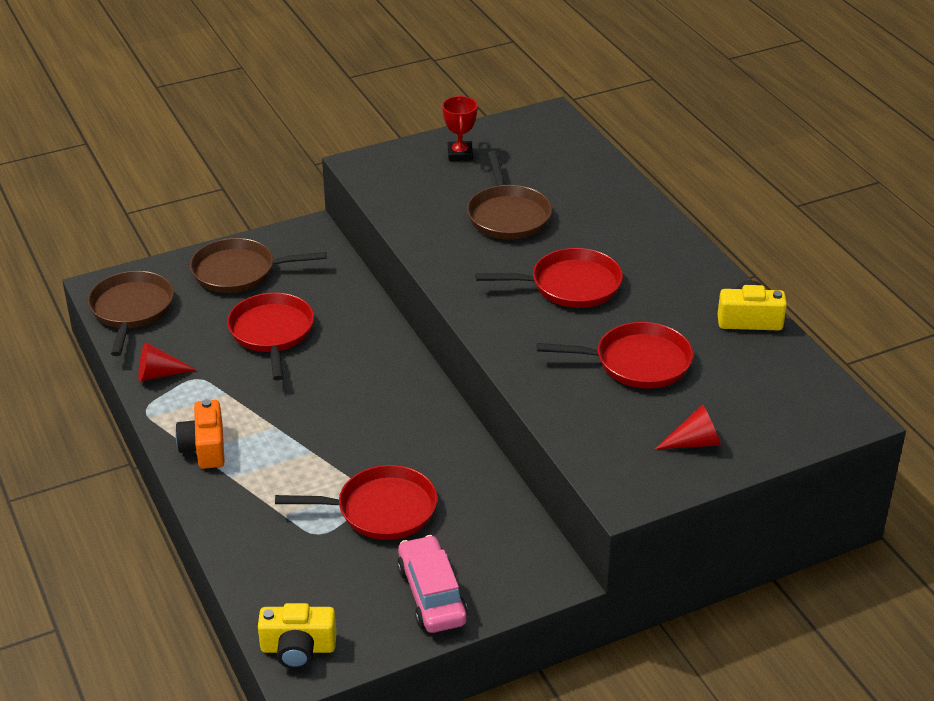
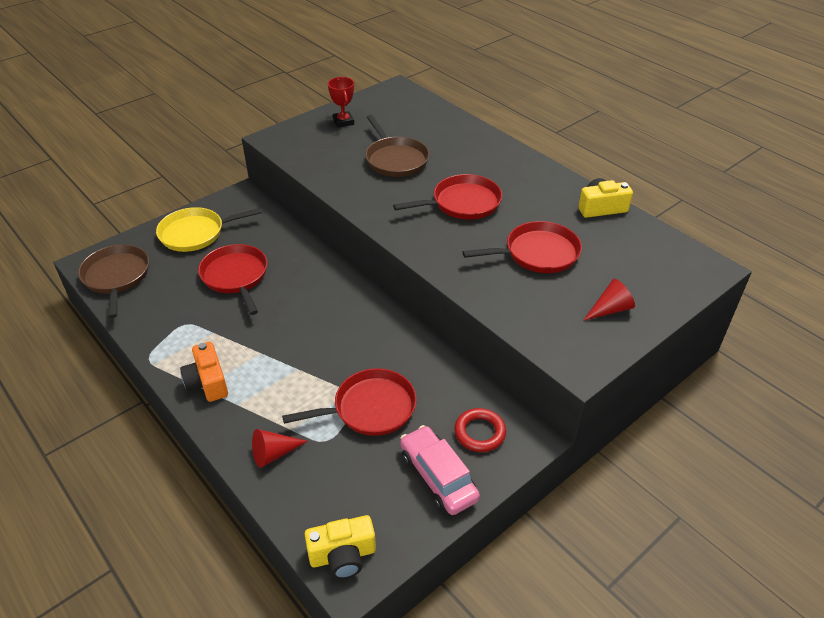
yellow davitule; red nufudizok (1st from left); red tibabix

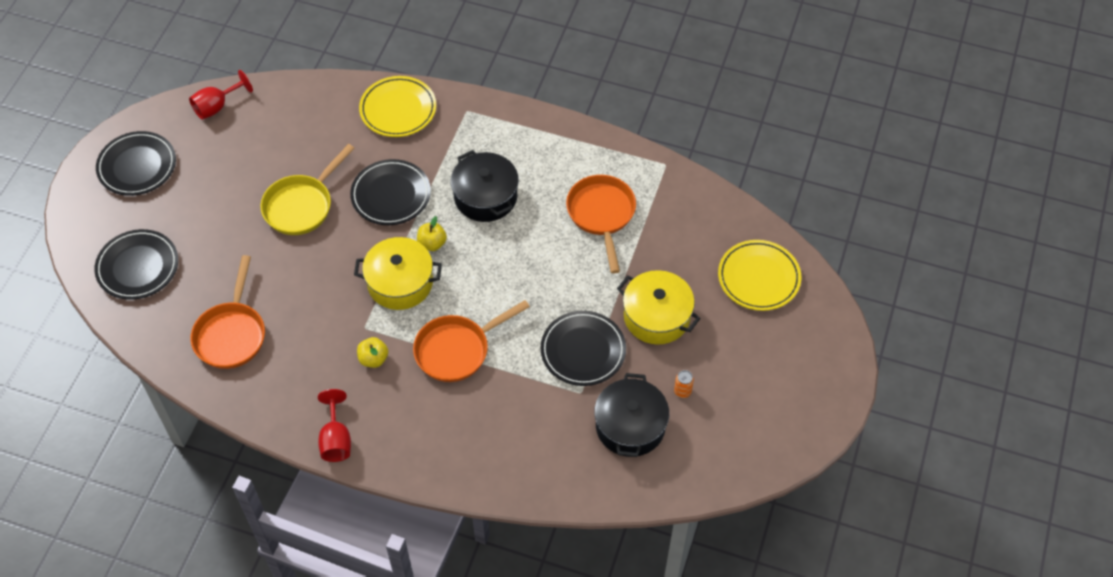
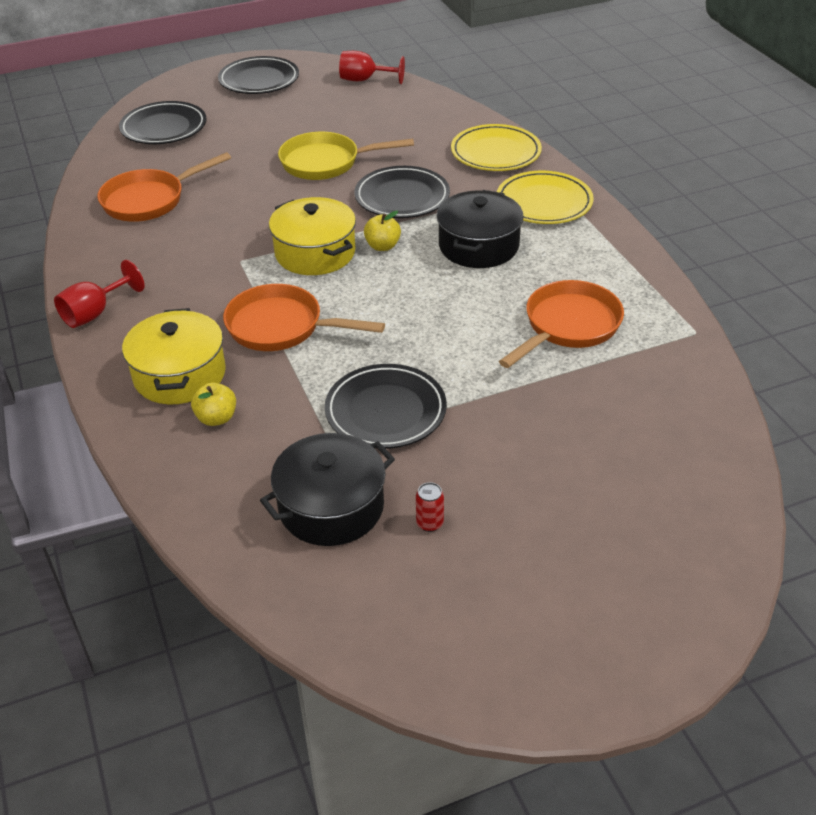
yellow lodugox (2nd from left); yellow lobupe (1st from left); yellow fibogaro (1st from left); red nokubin

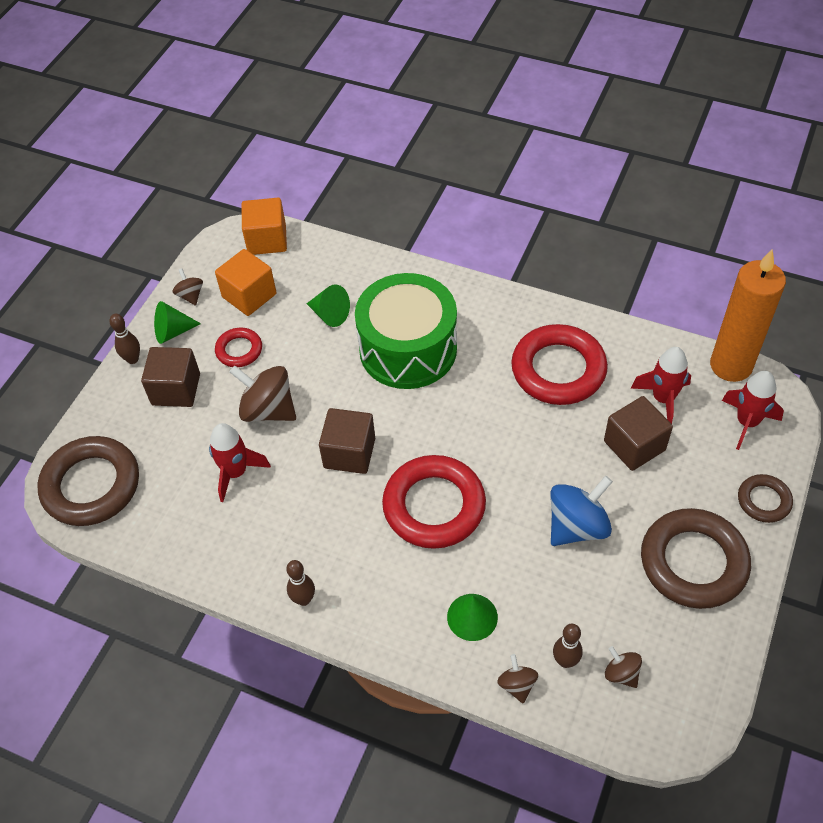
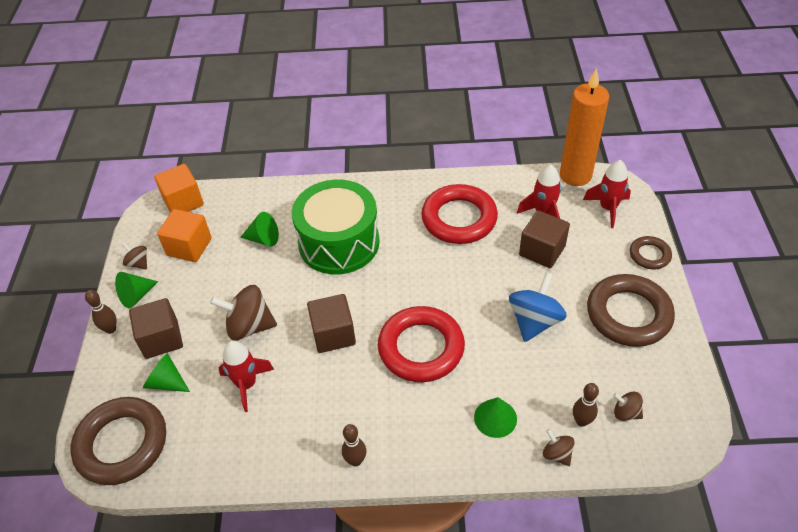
red tibabix (1st from left in the first image); green nufudizok (2nd from left)

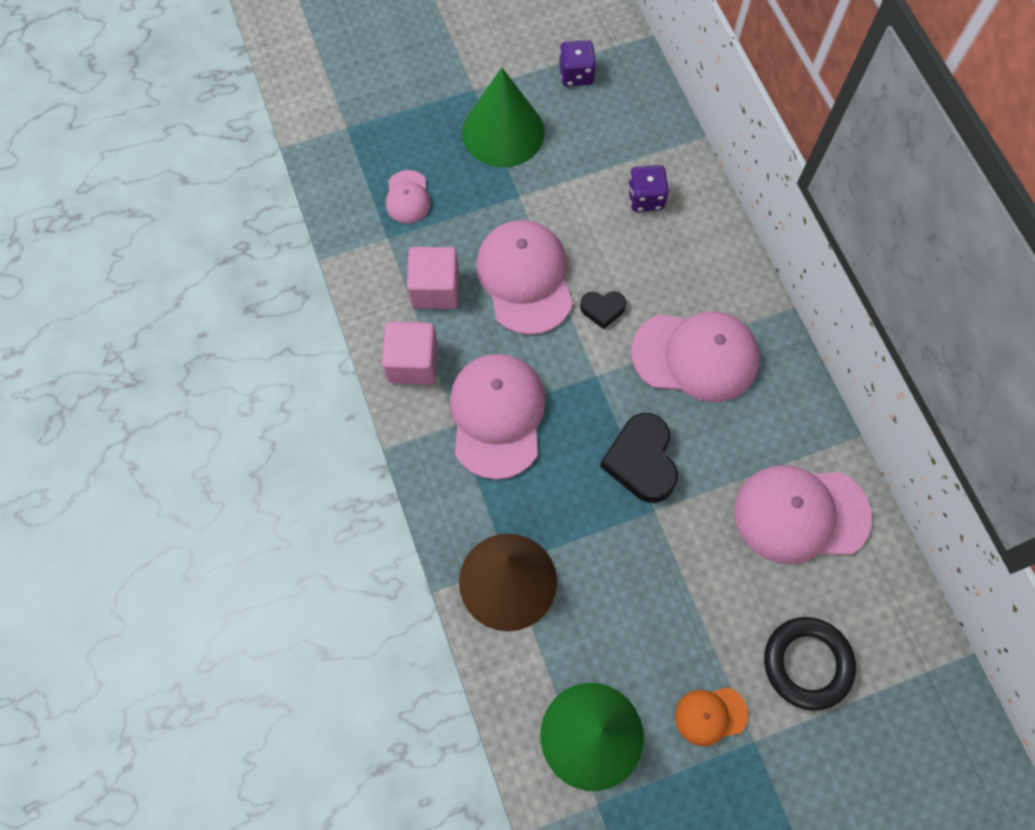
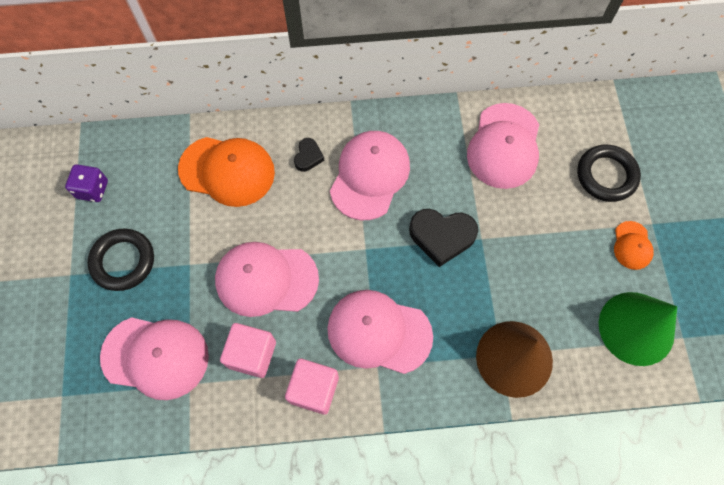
black tibabix (1st from left); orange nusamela (1st from left); pink nusamela (1st from left); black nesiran (1st from left)

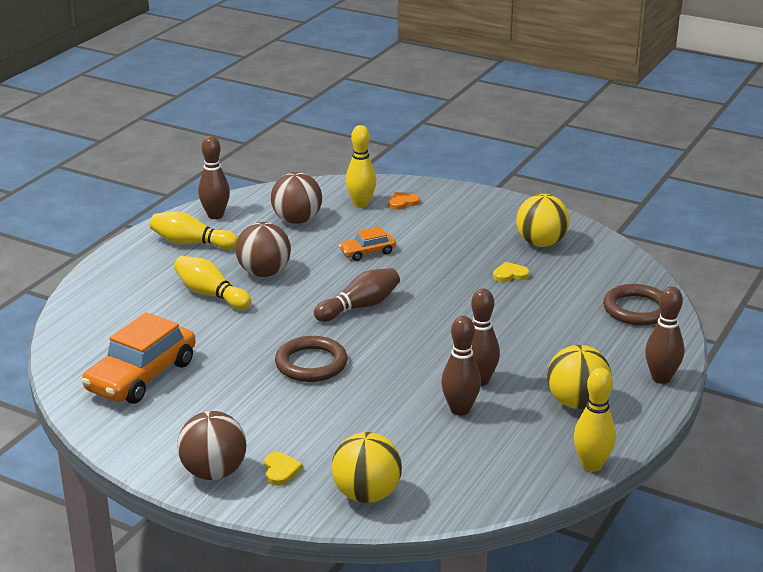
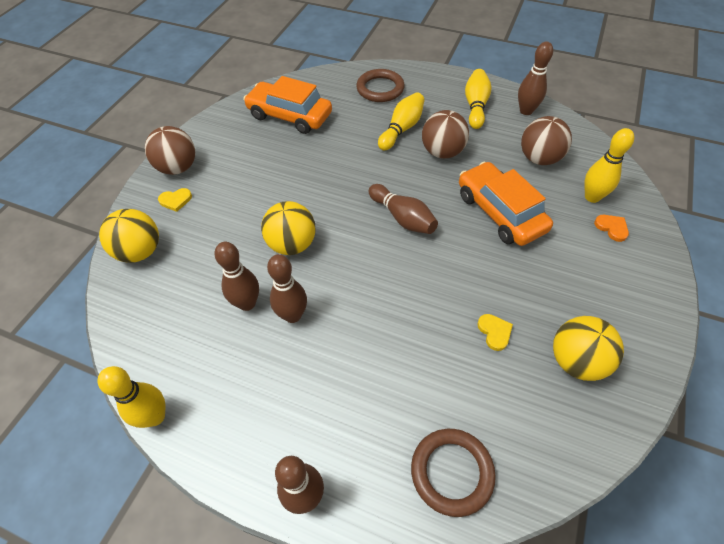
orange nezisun (2nd from left); brown tibabix (1st from left); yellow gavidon (2nd from left)

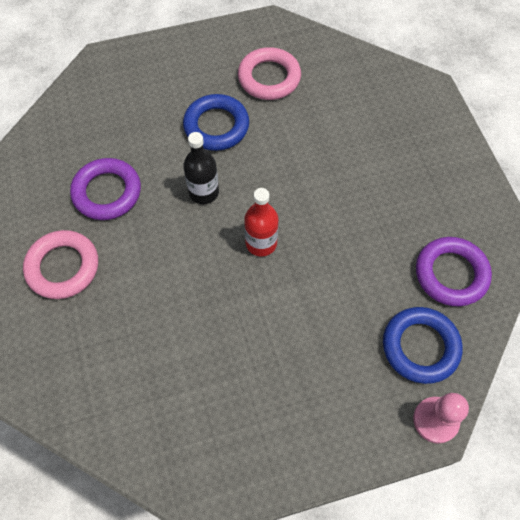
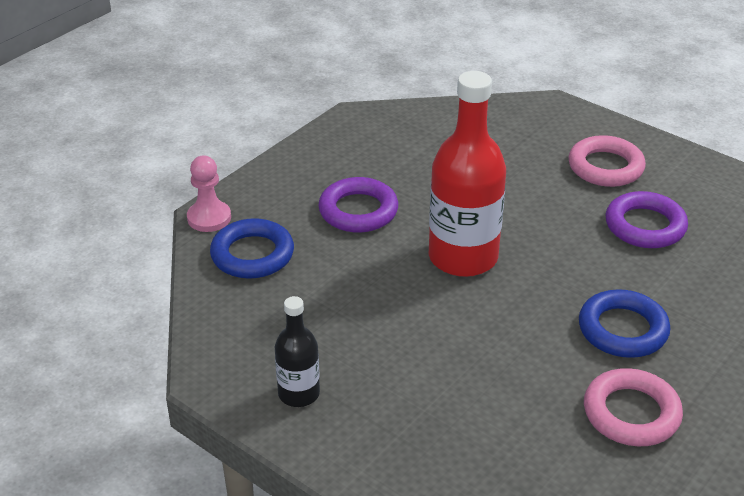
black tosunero; red tosunero; purple tibabix (1st from left)

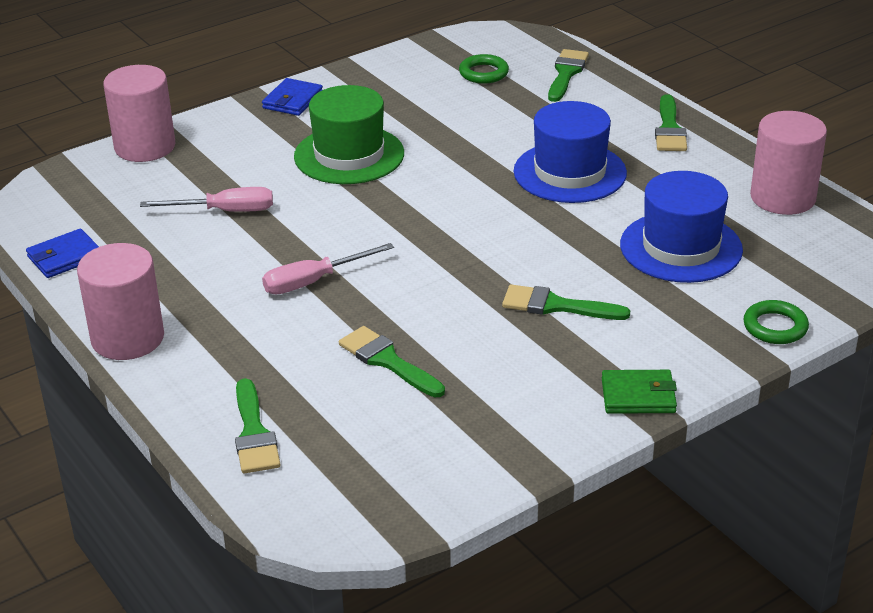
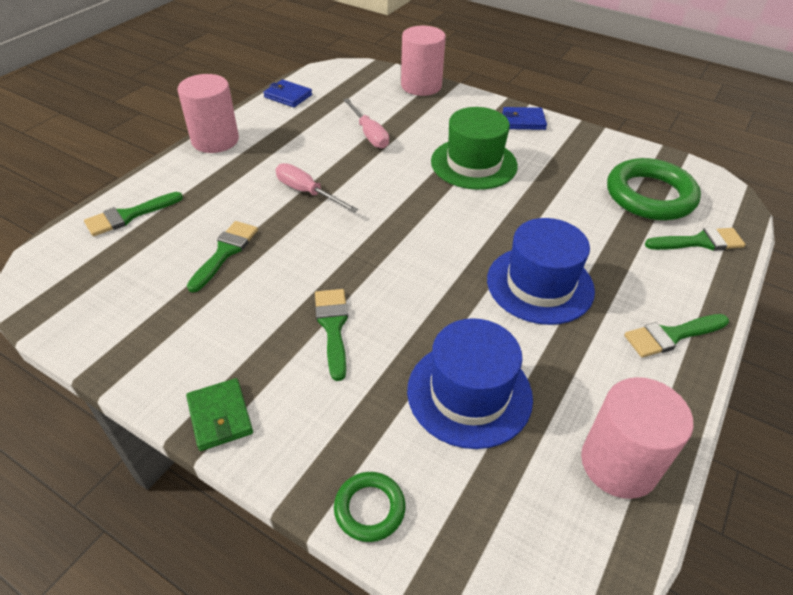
green tibabix (2nd from left)

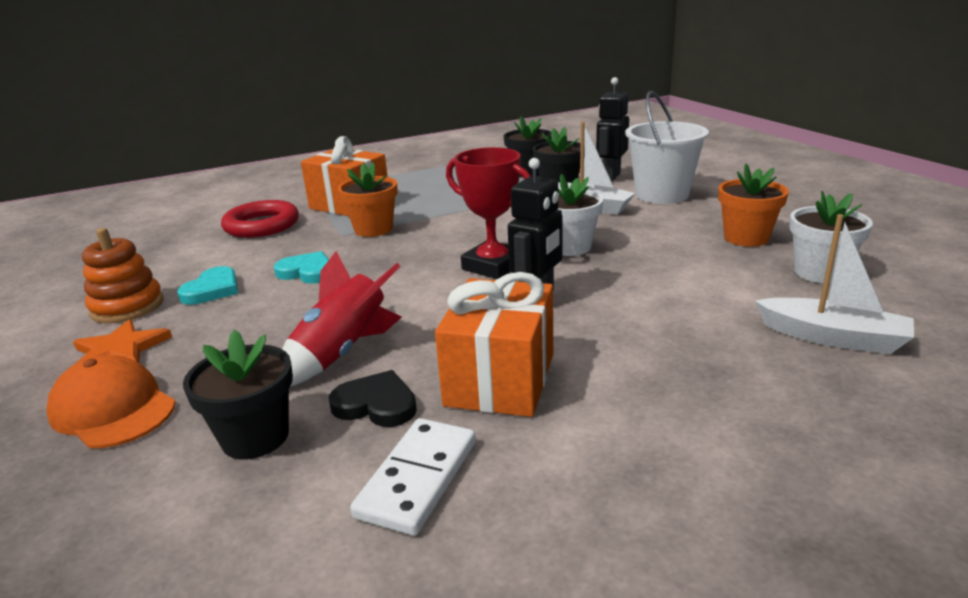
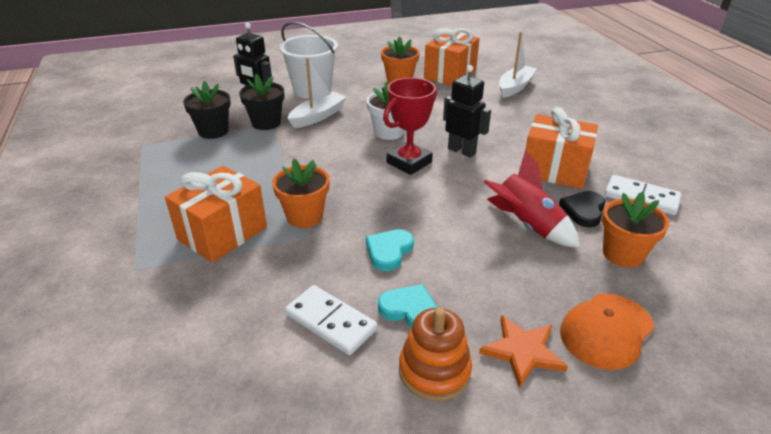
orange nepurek (2nd from left); red tibabix; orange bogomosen (3rd from left); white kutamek (1st from left)

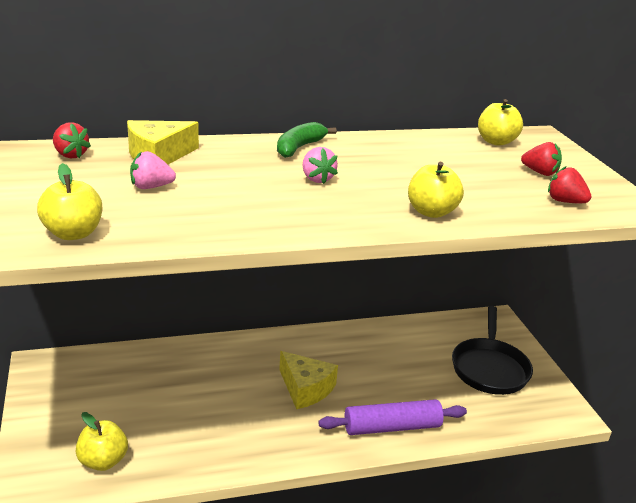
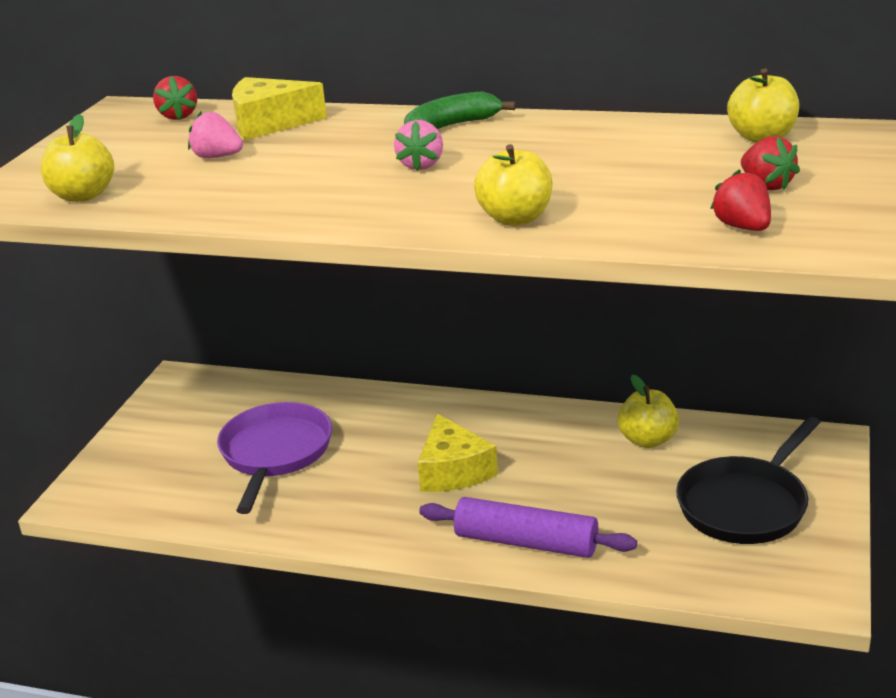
yellow fibogaro (3rd from left); purple davitule

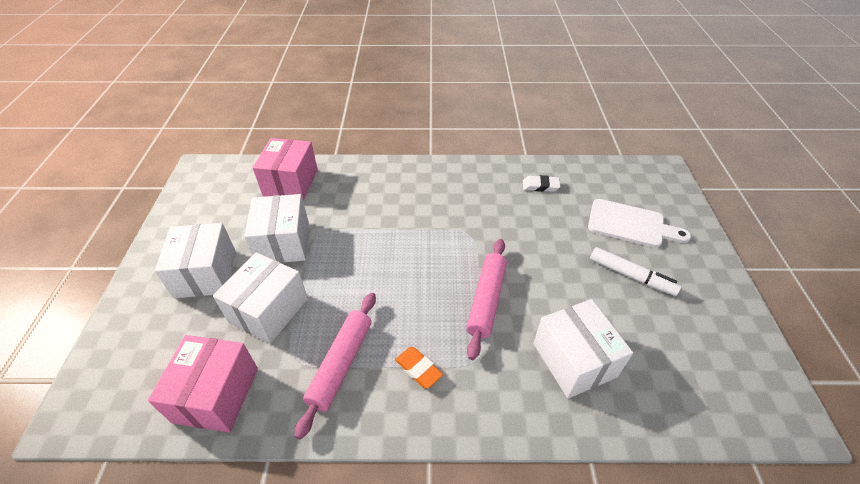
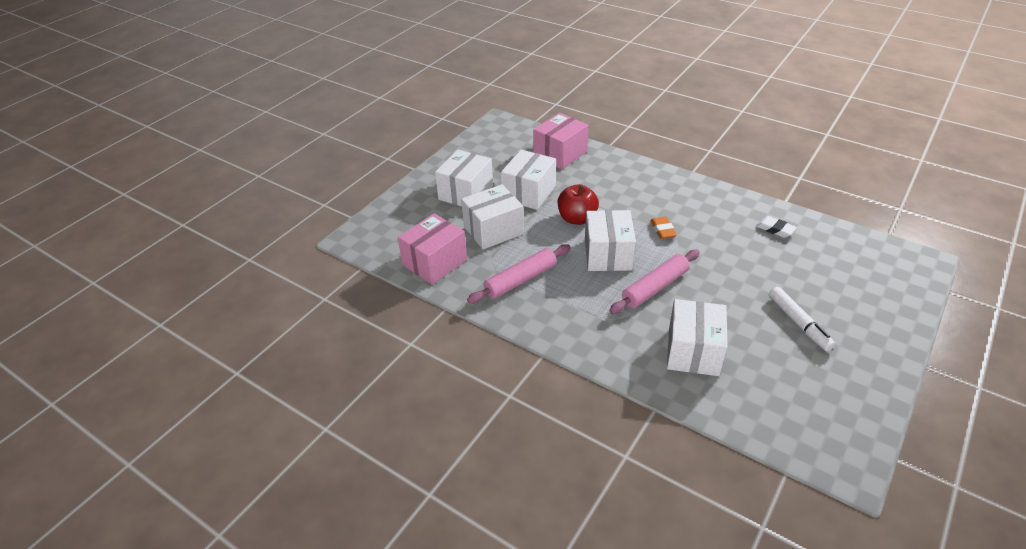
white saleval; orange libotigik; red fibogaro; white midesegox (4th from left)

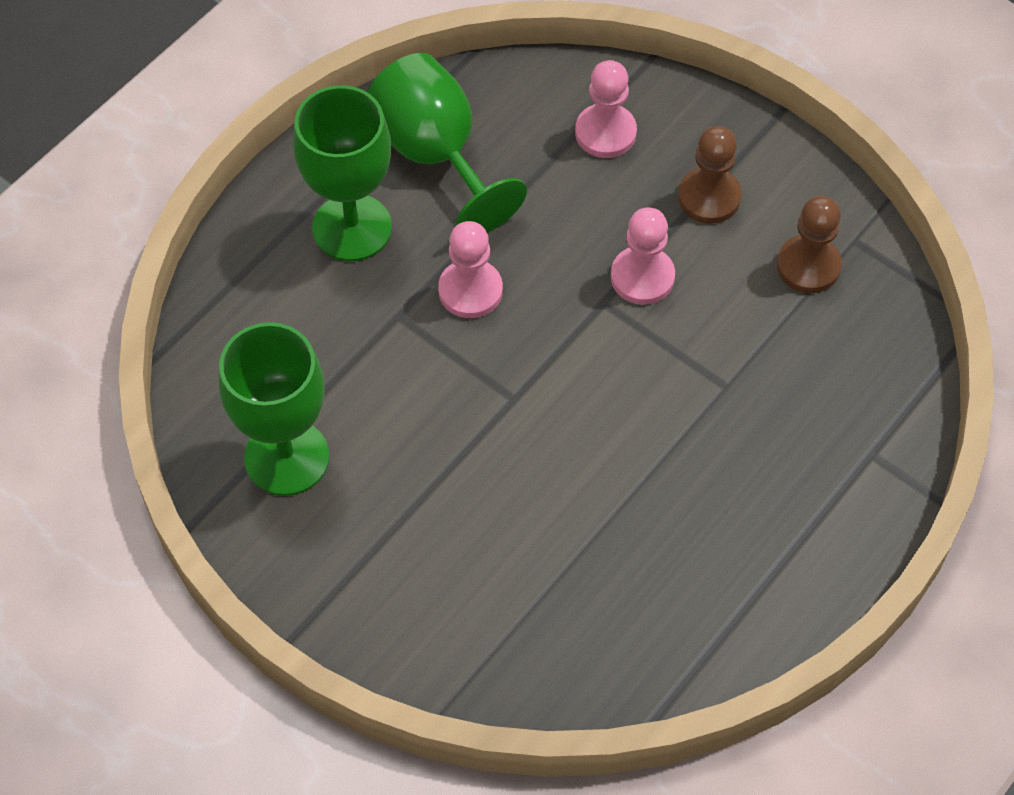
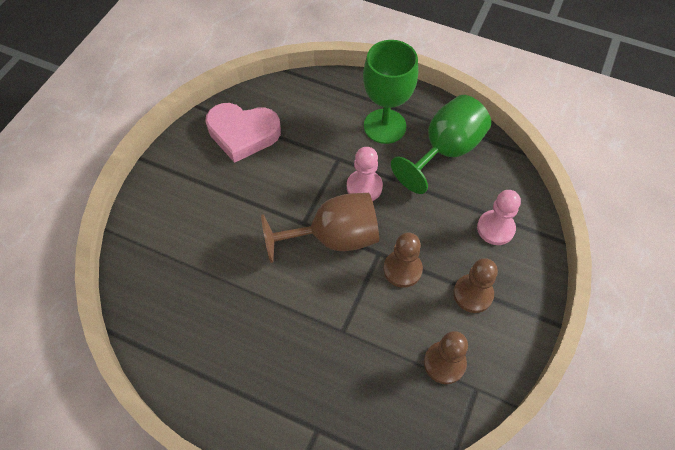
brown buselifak (1st from left); pink nesiran; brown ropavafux

